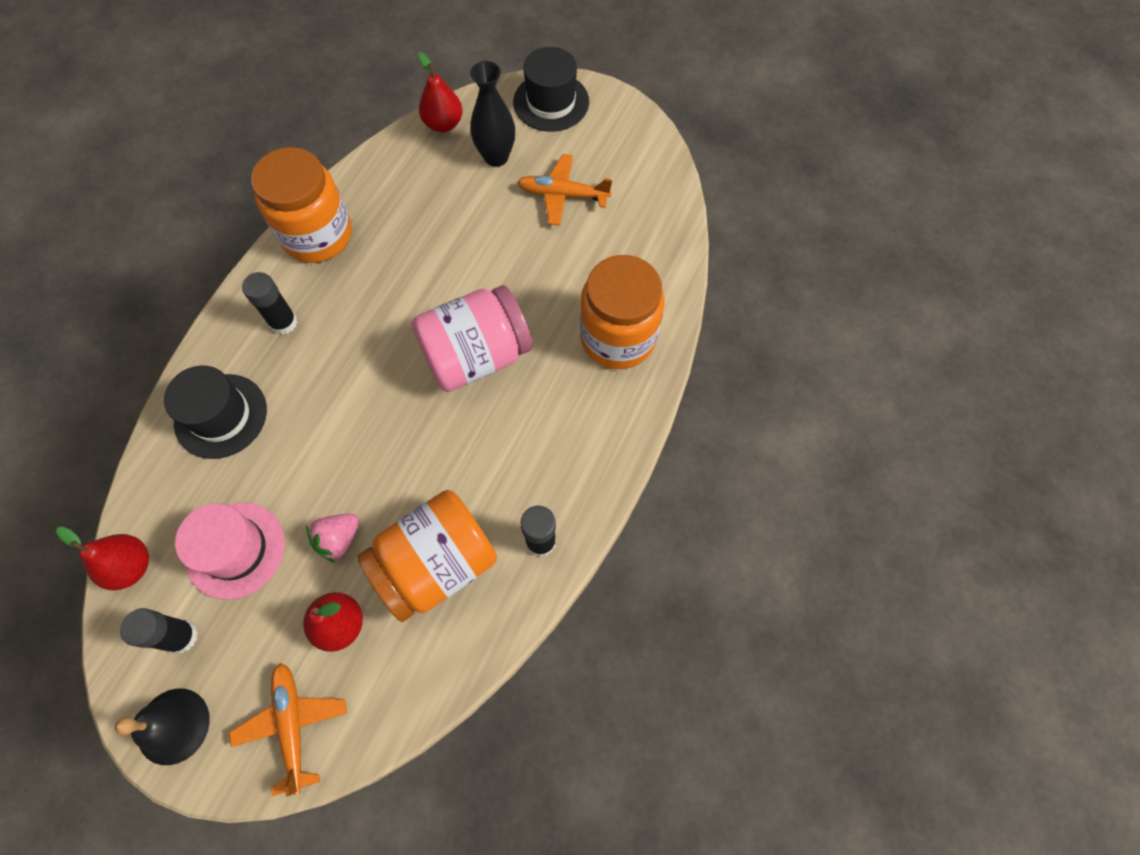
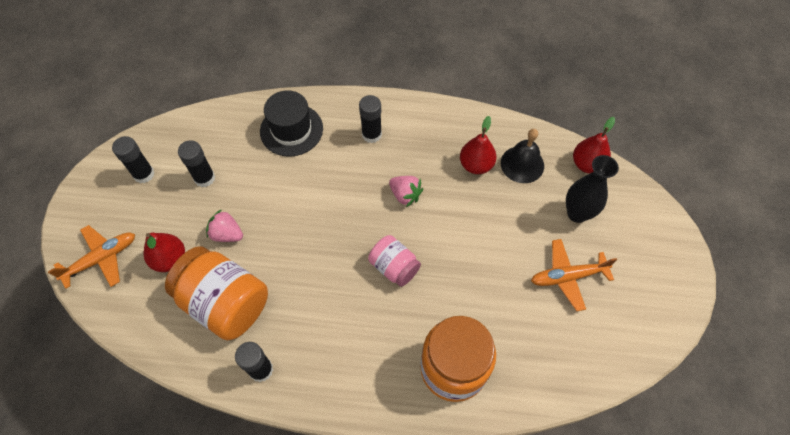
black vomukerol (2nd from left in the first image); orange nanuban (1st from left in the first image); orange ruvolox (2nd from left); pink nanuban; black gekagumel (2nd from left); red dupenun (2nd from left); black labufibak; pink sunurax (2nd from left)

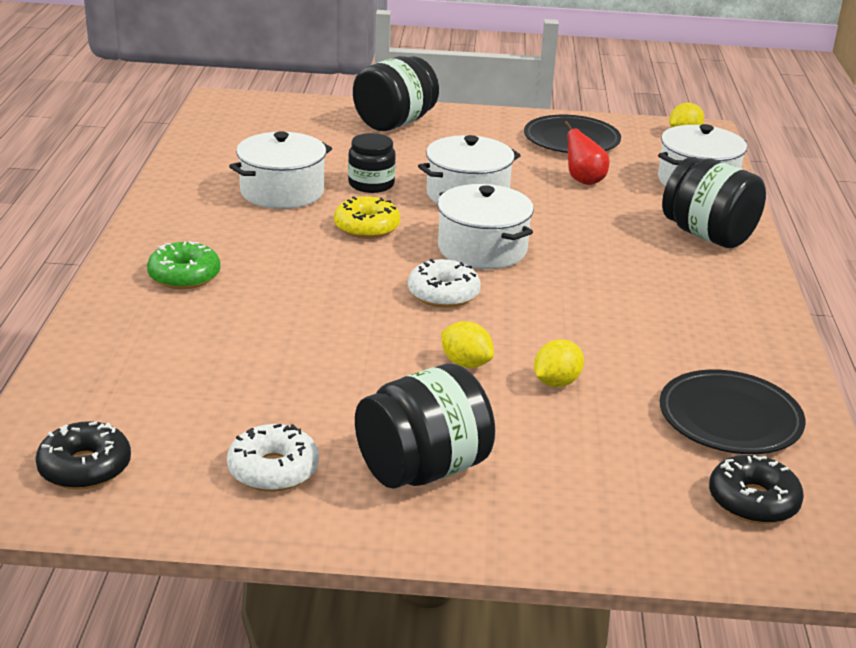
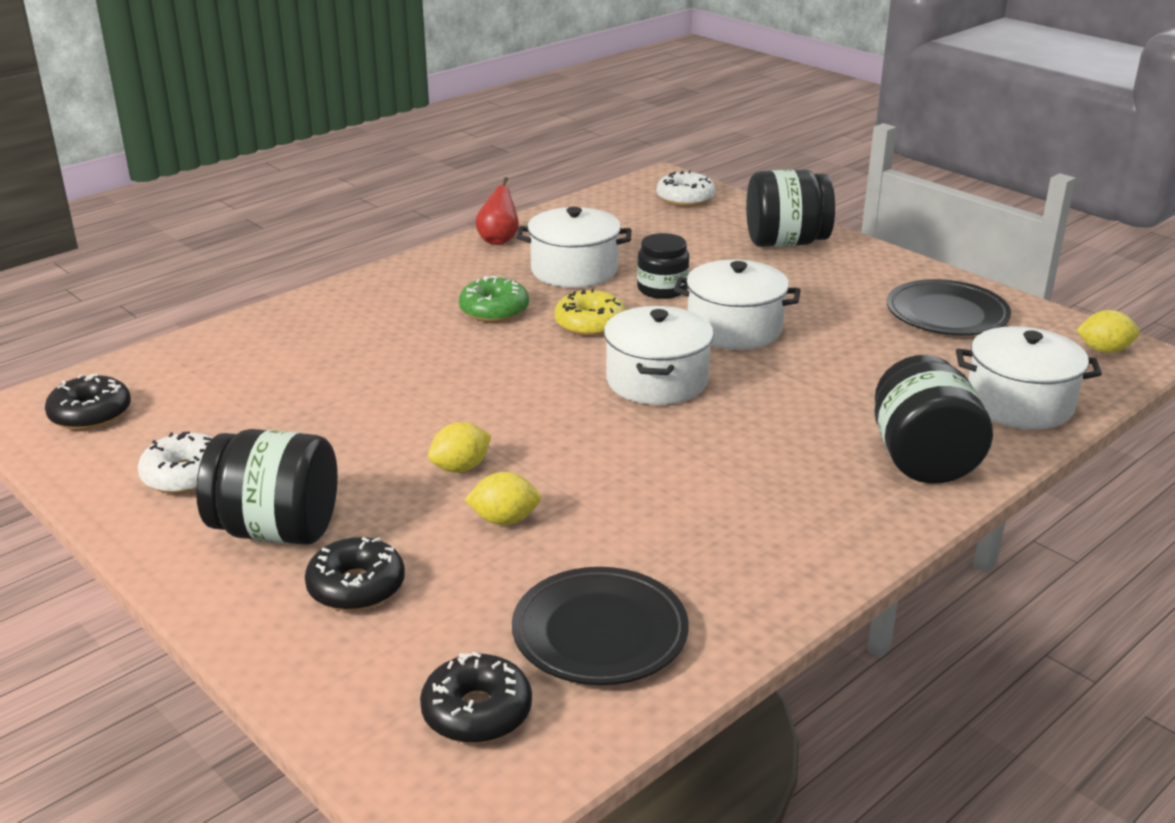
red dupenun; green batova; white batova (2nd from left); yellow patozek (1st from left); black batova (2nd from left)

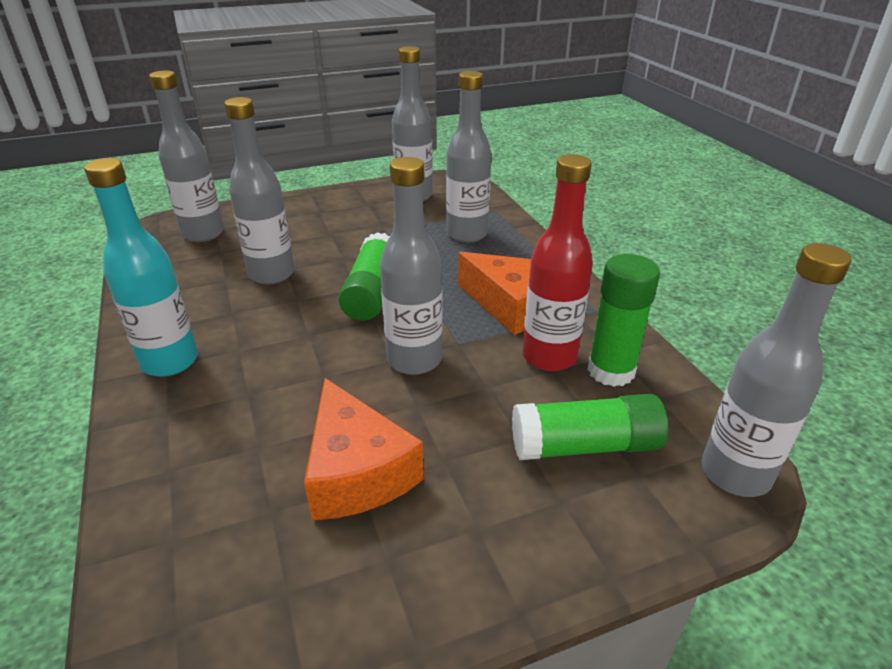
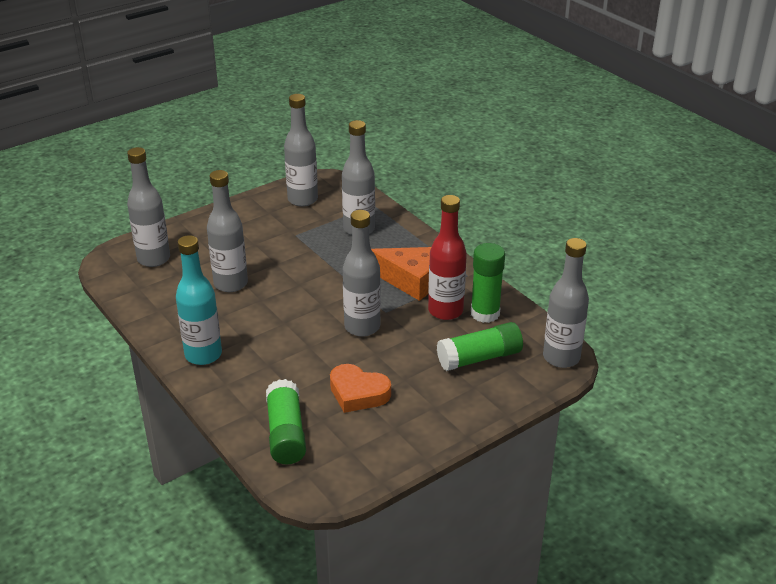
green gekagumel (1st from left); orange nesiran

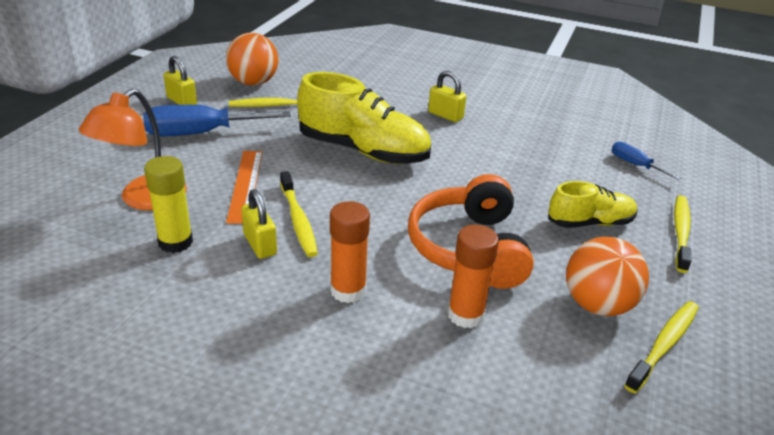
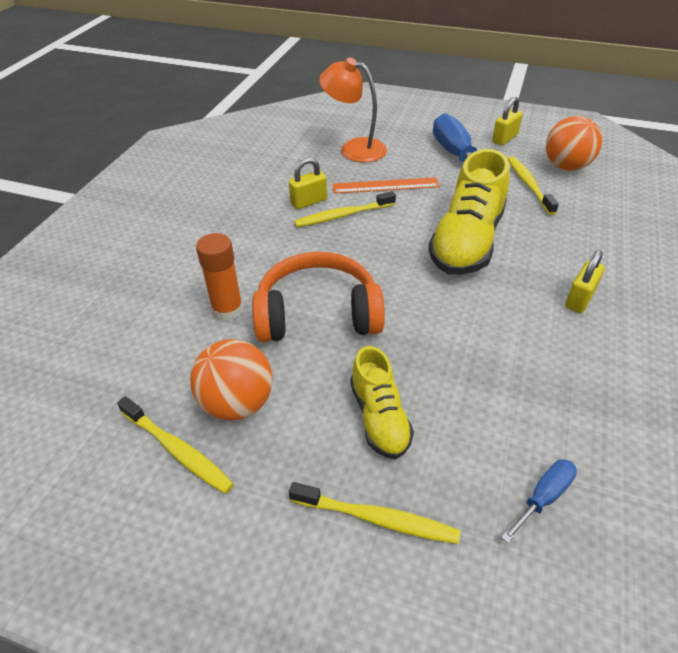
yellow gekagumel; orange gekagumel (1st from left in the first image)

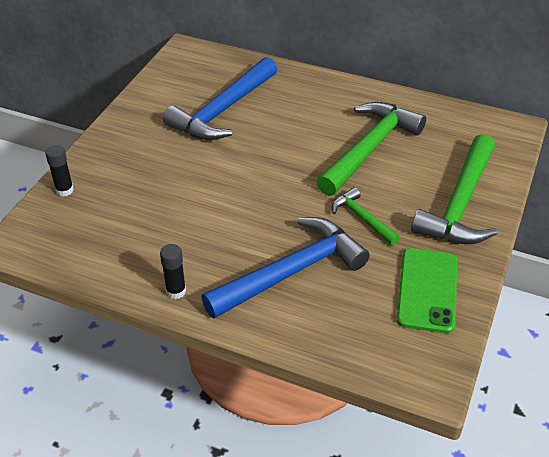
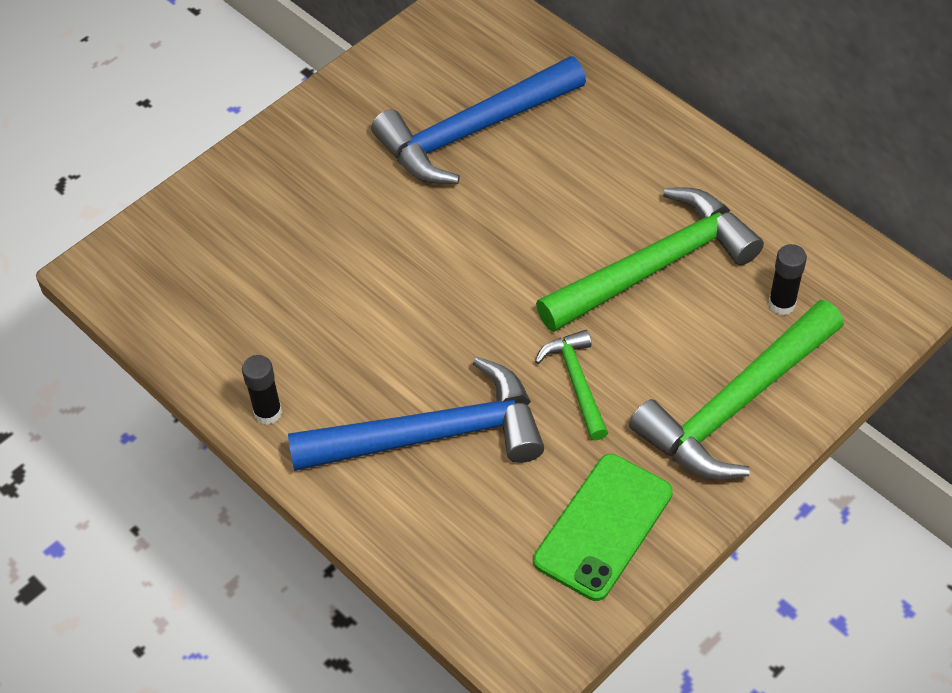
black gekagumel (2nd from left)

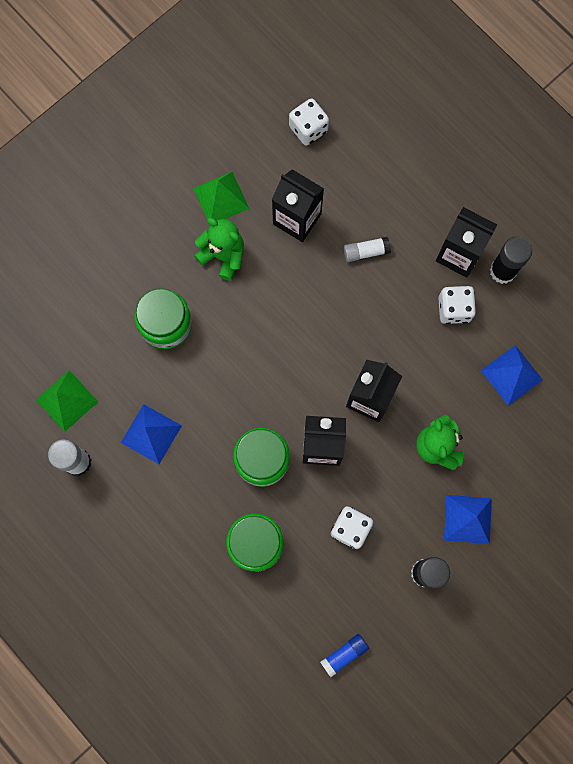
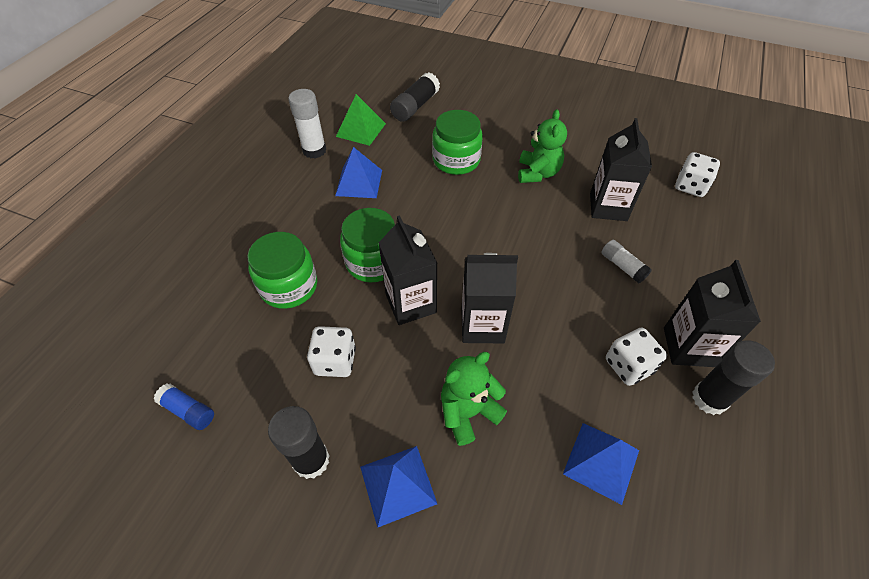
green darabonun (2nd from left in the first image); black gekagumel (2nd from left)

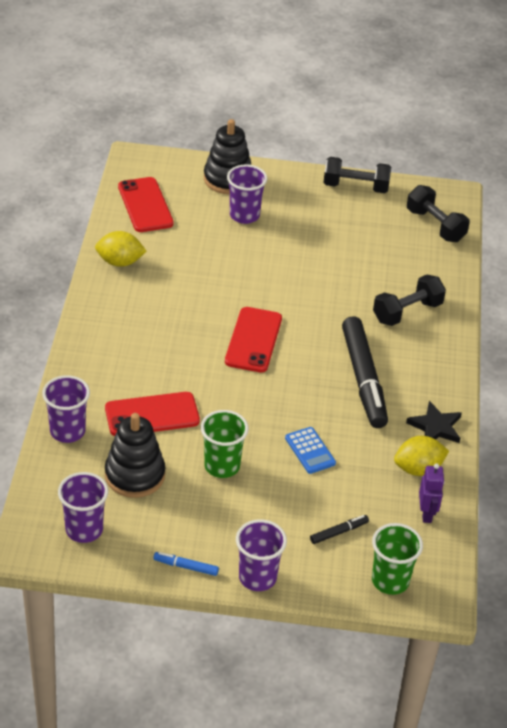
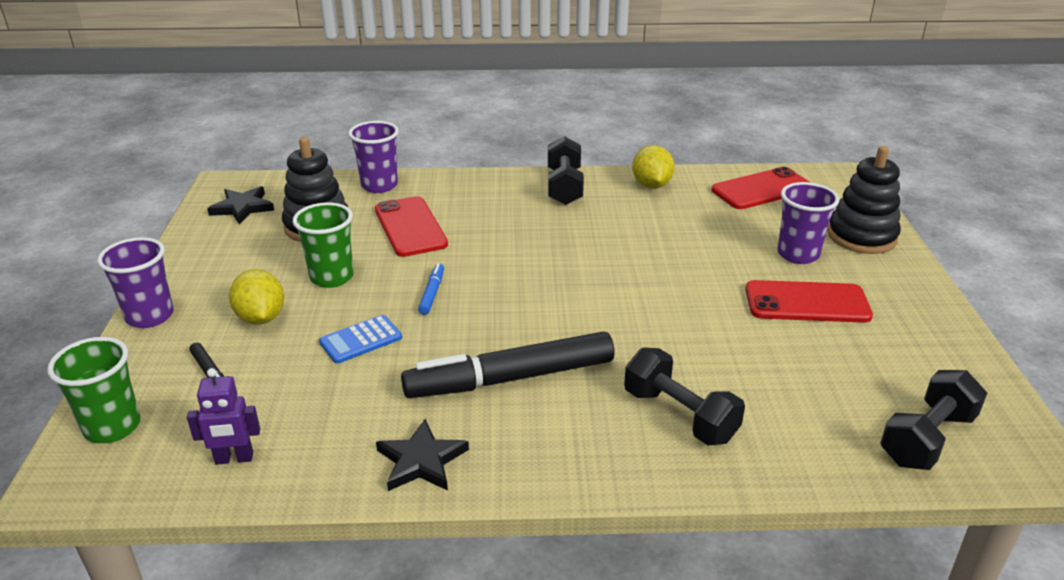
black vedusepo (1st from left); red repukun (3rd from left); yellow patozek (1st from left); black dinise (1st from left); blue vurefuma

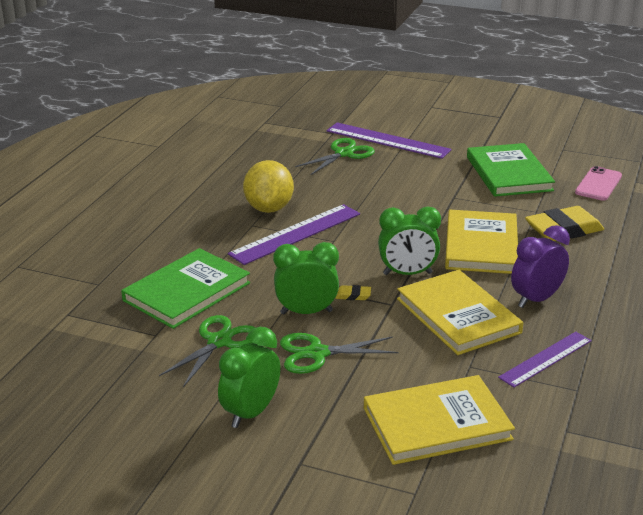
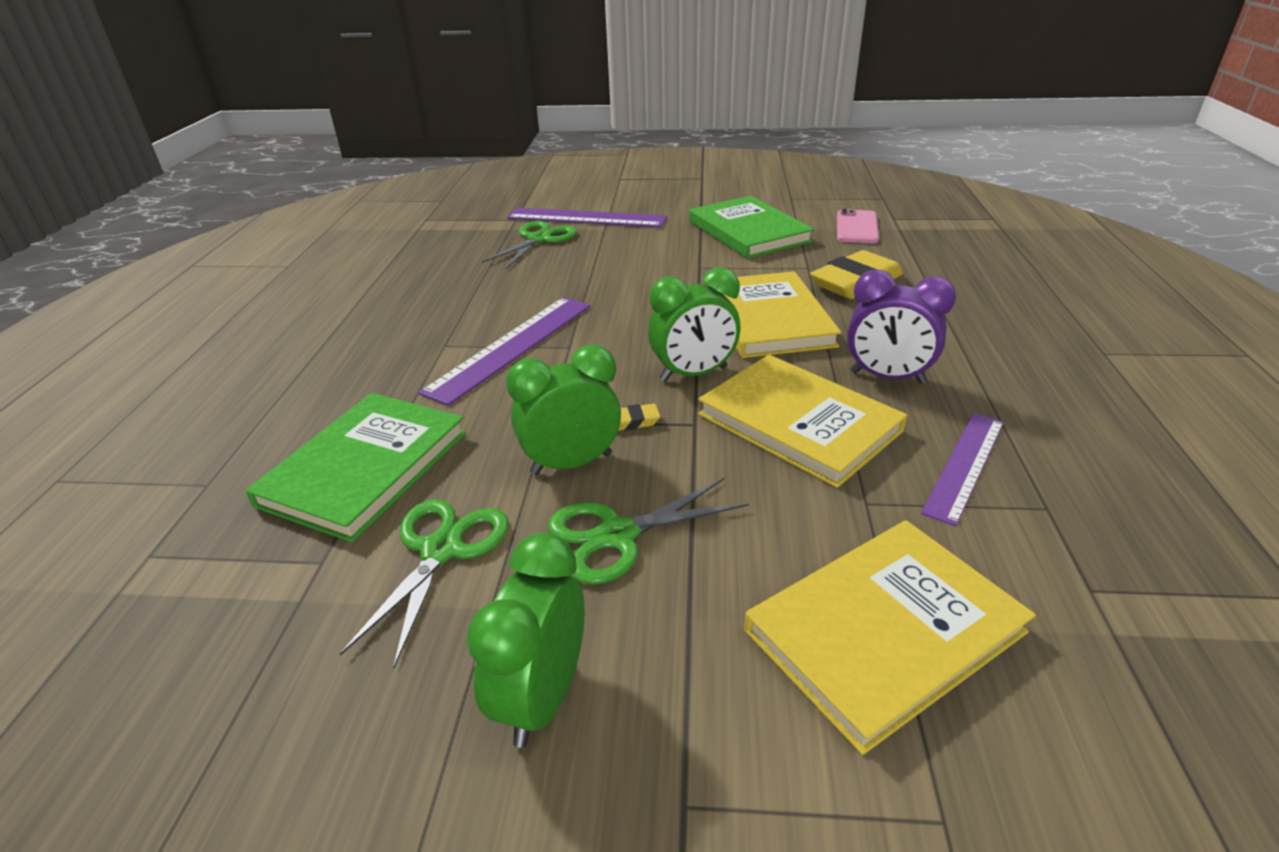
yellow patozek; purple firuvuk

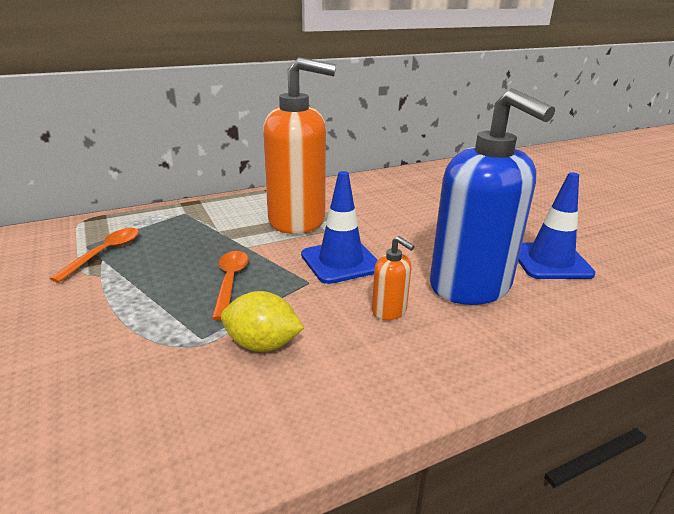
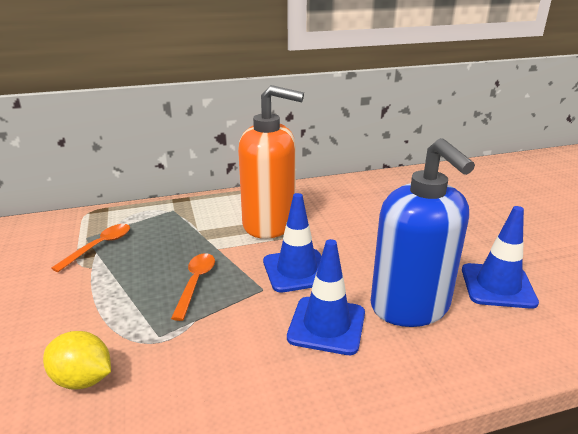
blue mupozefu (2nd from left); yellow patozek

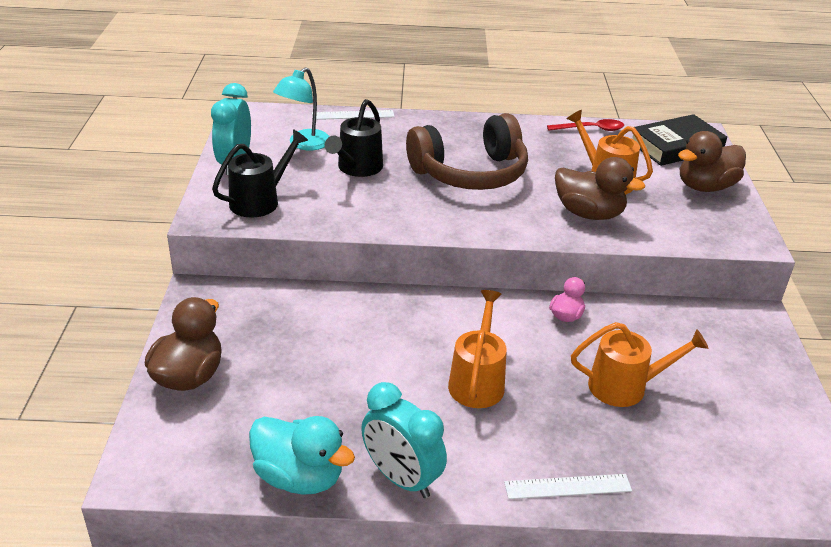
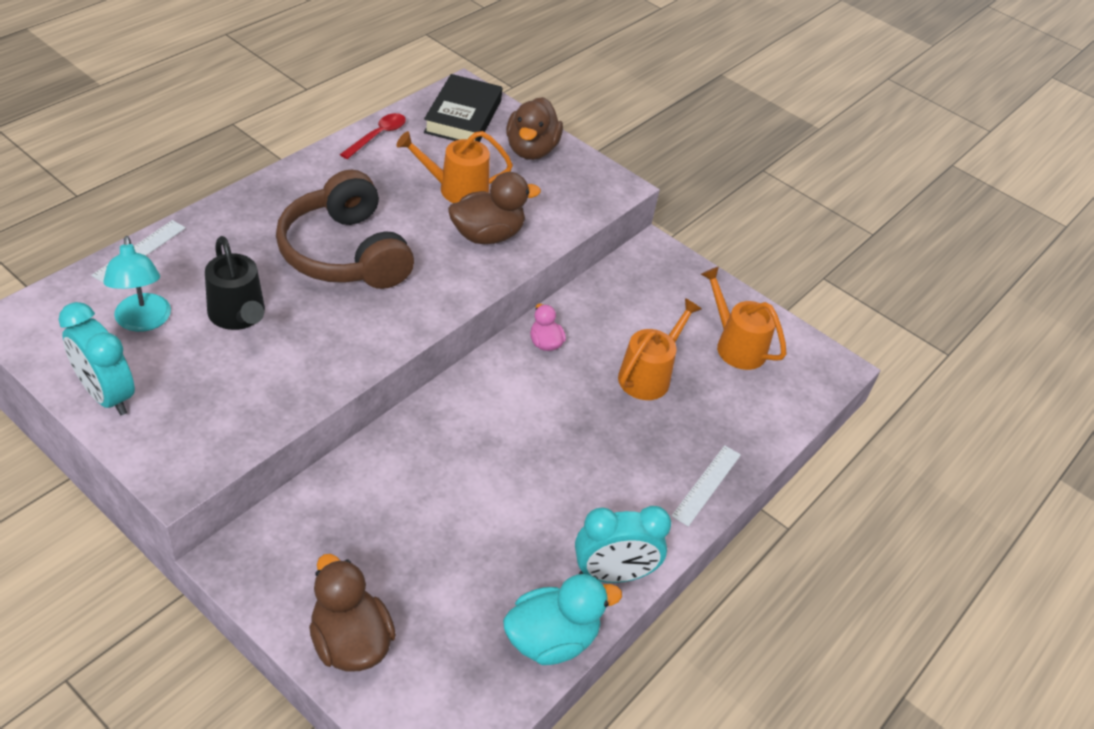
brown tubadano; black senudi (1st from left in the first image); orange senudi (3rd from left)

